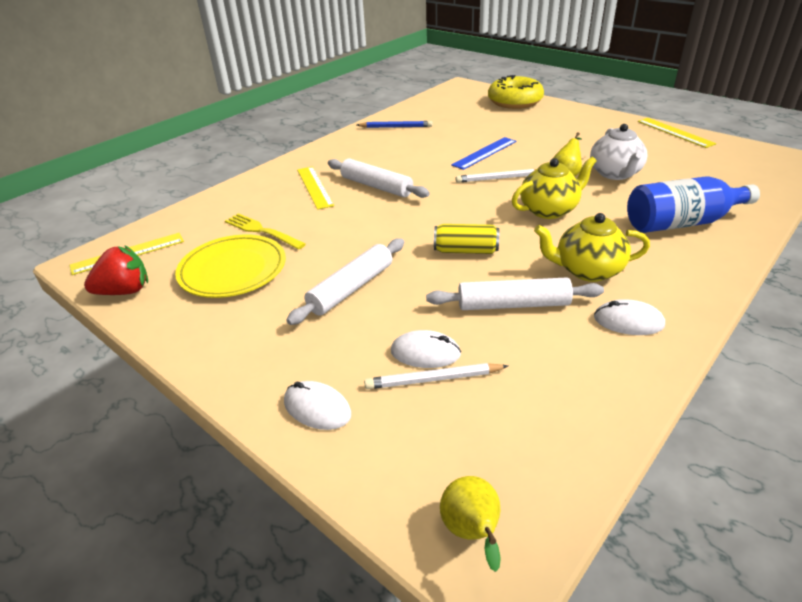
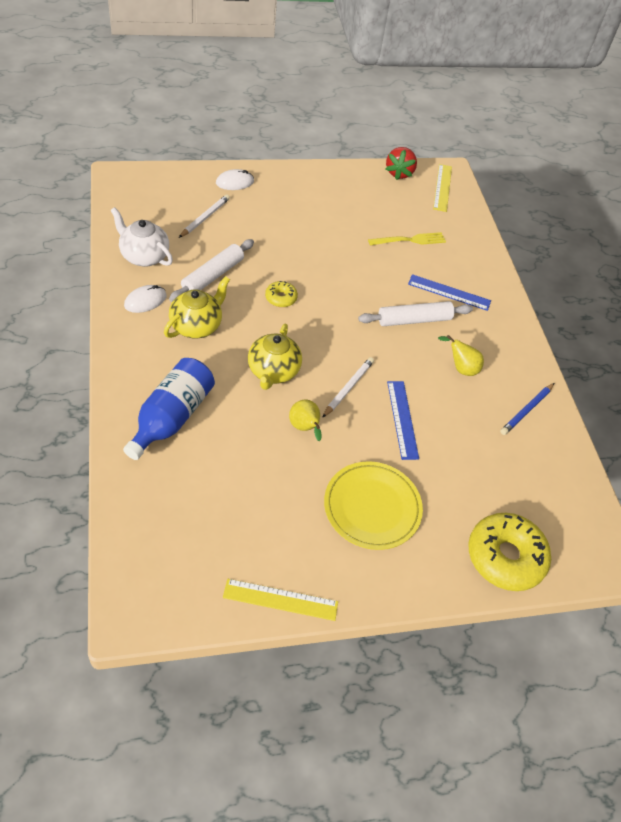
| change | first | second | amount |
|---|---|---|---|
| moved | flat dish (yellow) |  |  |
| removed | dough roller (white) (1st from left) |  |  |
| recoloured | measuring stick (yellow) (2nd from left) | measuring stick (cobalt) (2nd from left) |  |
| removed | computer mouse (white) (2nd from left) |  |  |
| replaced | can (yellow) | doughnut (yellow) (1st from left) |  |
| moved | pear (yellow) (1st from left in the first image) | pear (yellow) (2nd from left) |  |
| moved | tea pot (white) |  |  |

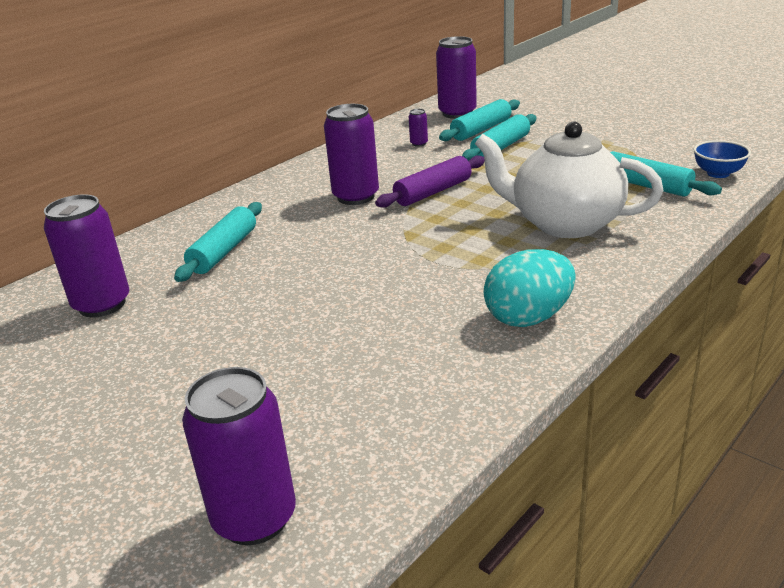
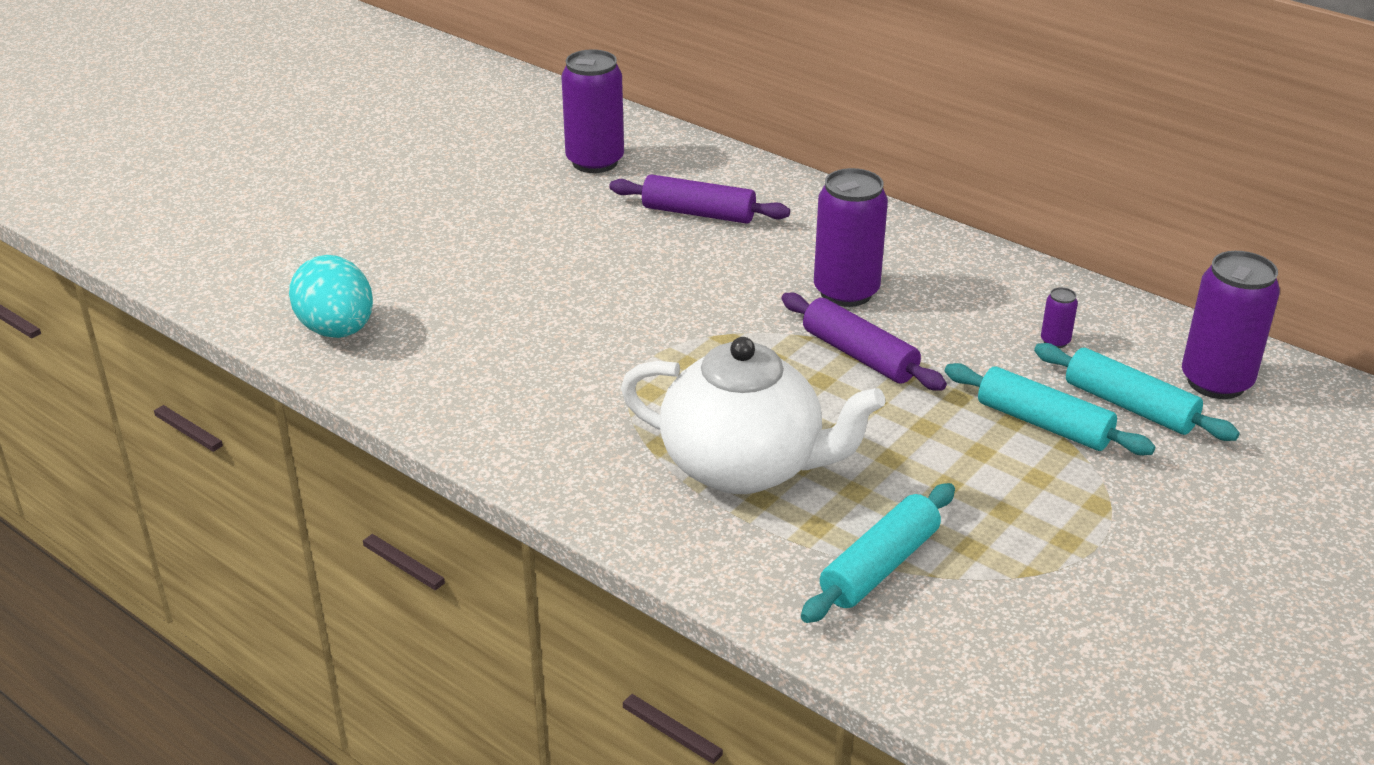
| change | first | second | amount |
|---|---|---|---|
| recoloured | dough roller (turquoise) (1st from left) | dough roller (violet) (1st from left) |  |
| removed | can (violet) (2nd from left) |  |  |
| turned | tea pot (white) |  | 90 degrees clockwise |
| moved | egg (turquoise) |  |  |
| removed | serving bowl (cobalt) |  |  |

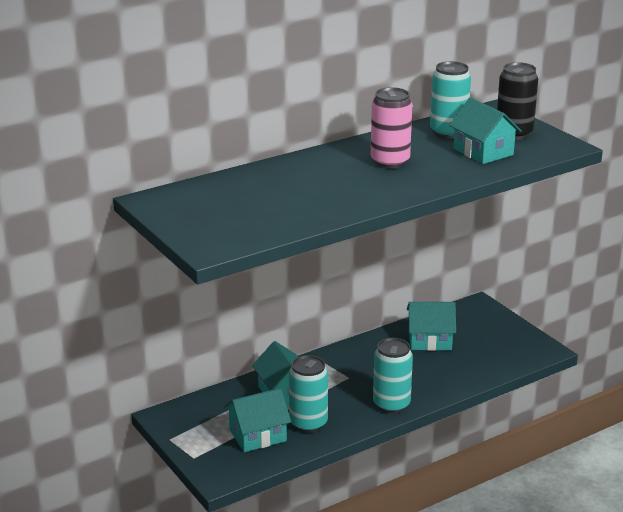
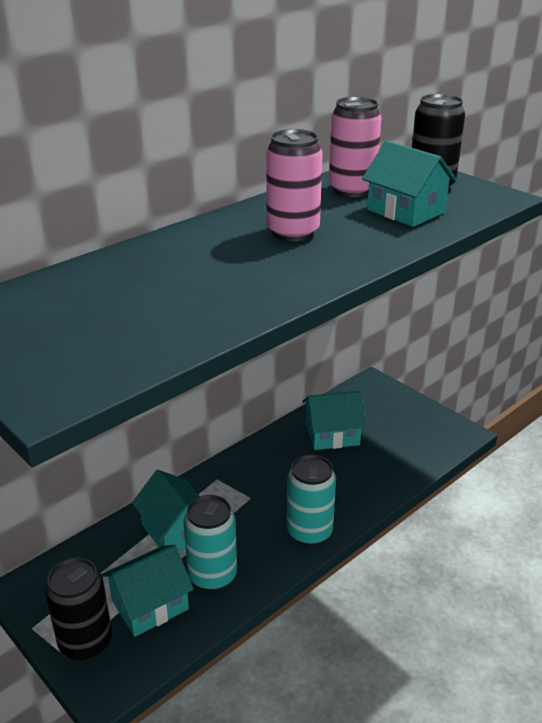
| change | first | second | amount |
|---|---|---|---|
| recoloured | can (turquoise) (3rd from left) | can (rose-pink) (2nd from left) |  |
| added |  | can (ebony) (1st from left) |  |

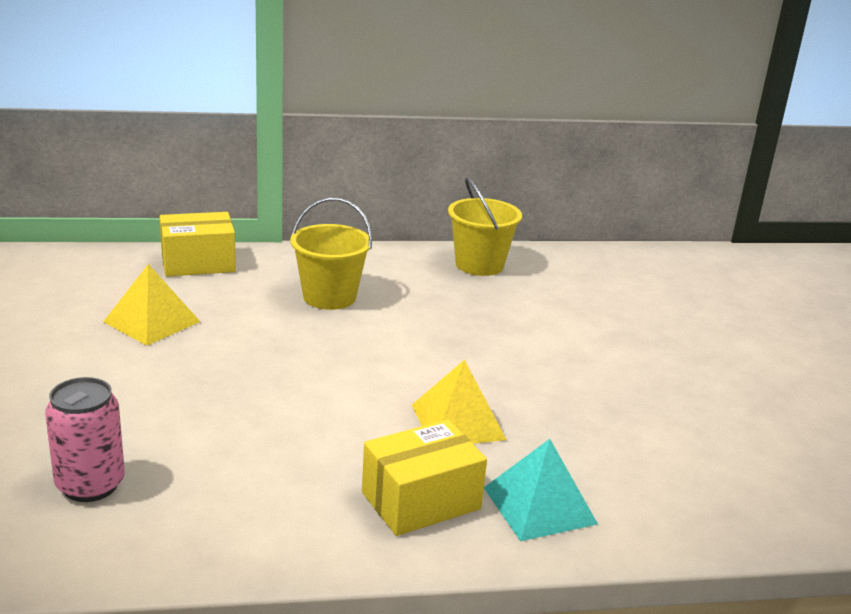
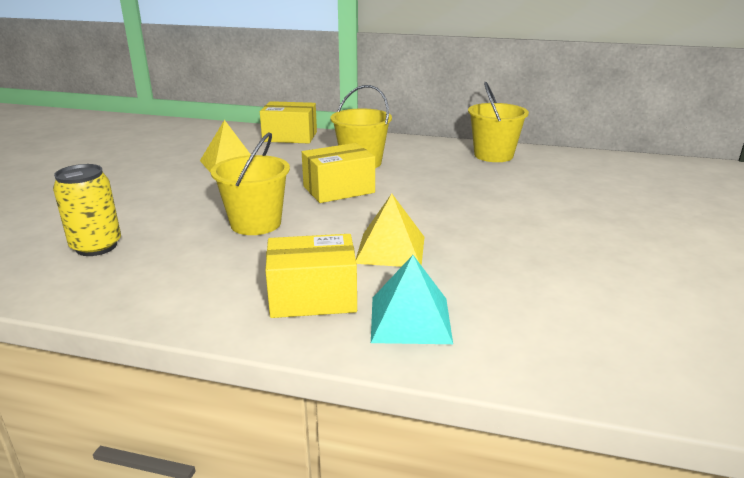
| change | first | second | amount |
|---|---|---|---|
| recoloured | can (rose-pink) | can (yellow) |  |
| added |  | sand bucket (yellow) (1st from left) |  |
| added |  | parcel (yellow) (3rd from left) |  |

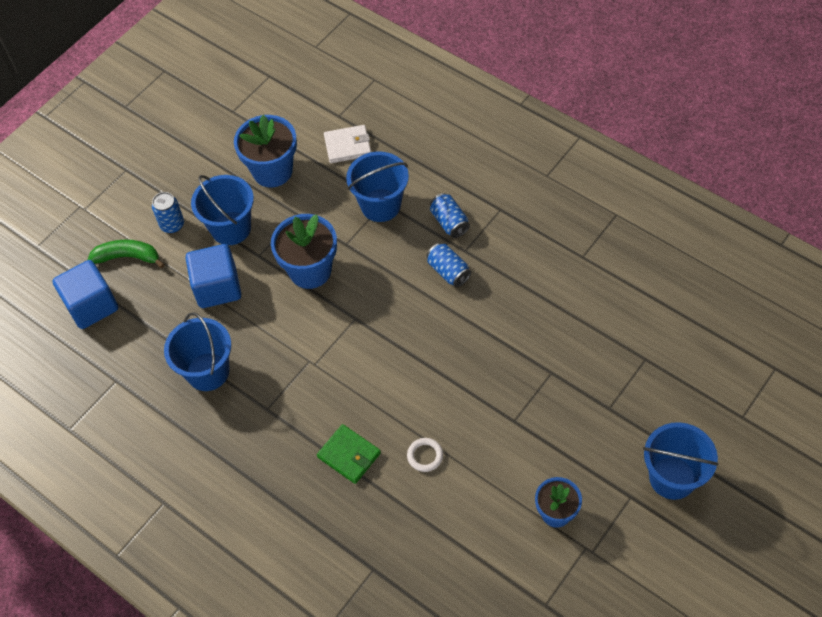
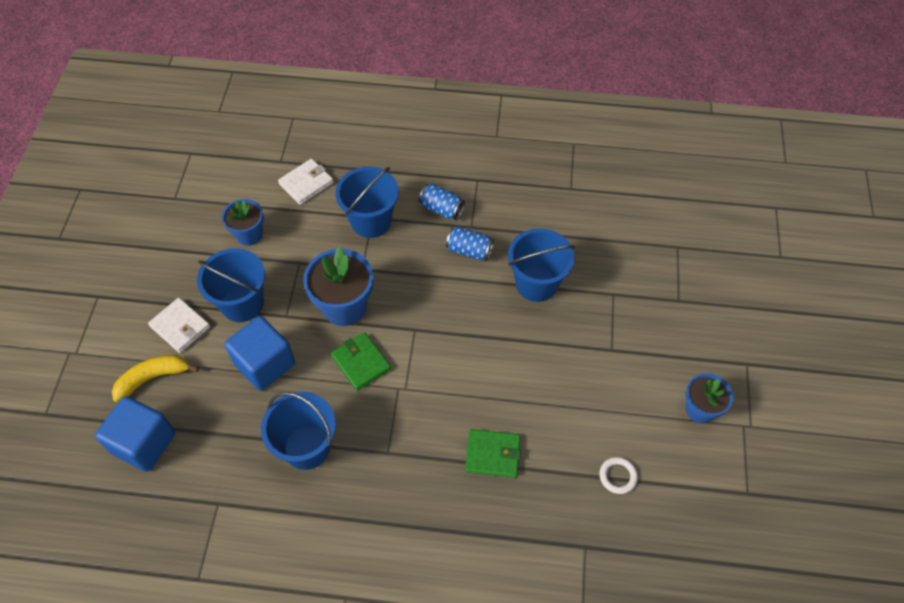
| change | first | second | amount |
|---|---|---|---|
| recoloured | banana fruit (green) | banana fruit (yellow) |  |
| replaced | can (cobalt) (1st from left) | card wallet (white) (1st from left) |  |
| resized | flower pot (cobalt) (1st from left) |  | x0.63 |
| moved | hoop (white) |  |  |
| moved | sand bucket (cobalt) (4th from left) |  |  |
| added |  | card wallet (green) (1st from left) |  |

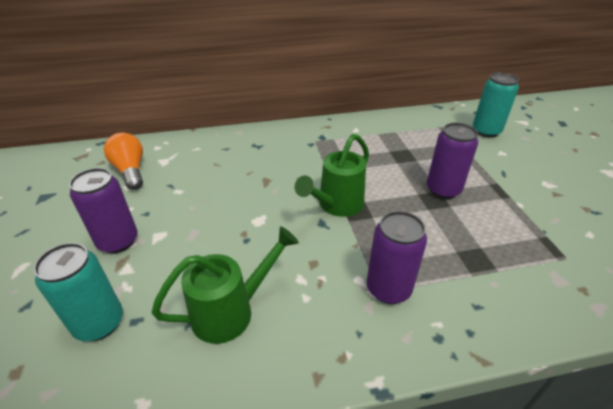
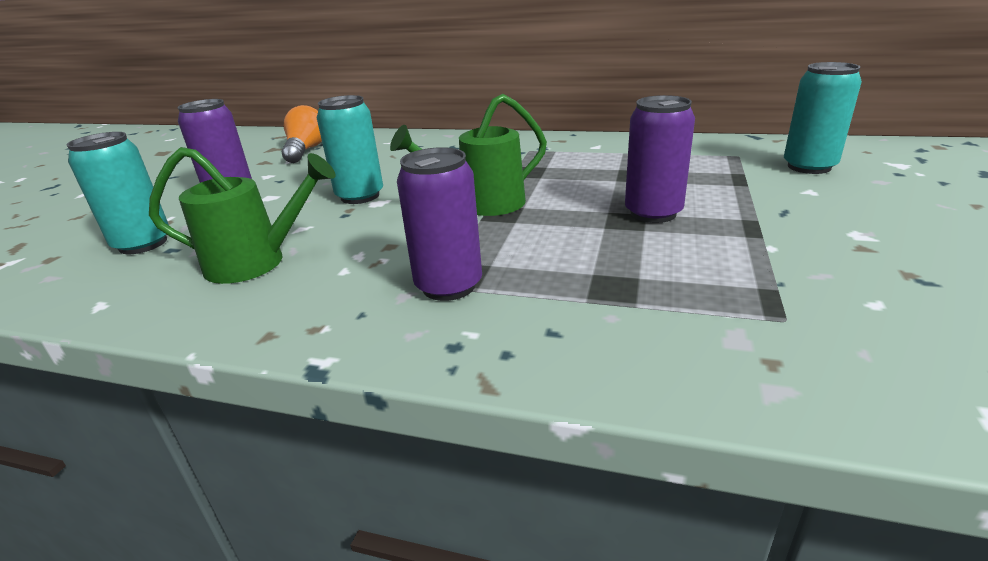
| change | first | second | amount |
|---|---|---|---|
| added |  | can (turquoise) (2nd from left) |  |

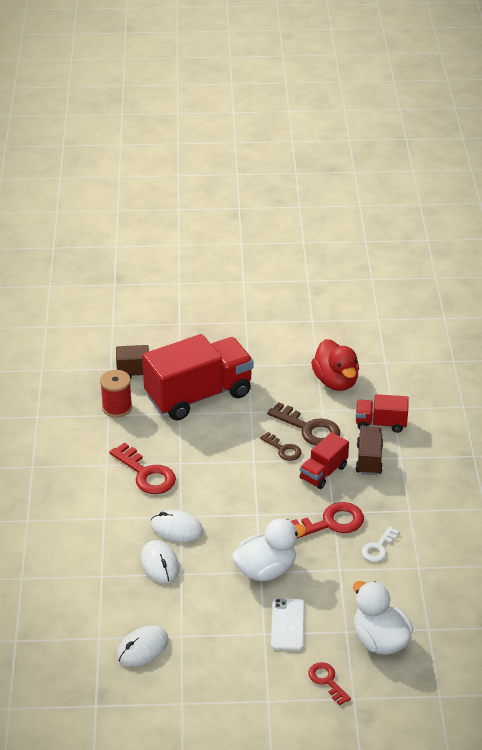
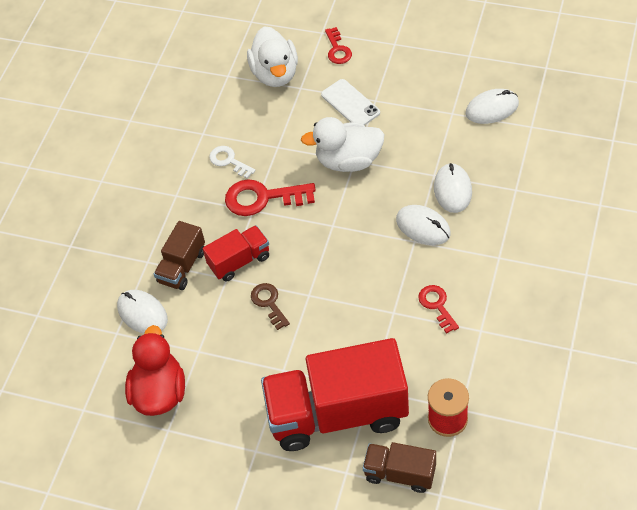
| change | first | second | amount |
|---|---|---|---|
| resized | door key (crimson) (1st from left in the first image) | door key (crimson) (3rd from left) | x0.59 |
| removed | door key (russet) (2nd from left) |  |  |
| turned | phone (white) |  | 60 degrees counterclockwise |
| replaced | truck (crimson) (3rd from left) | computer mouse (white) (1st from left) |  |
| turned | door key (white) |  | 105 degrees counterclockwise |

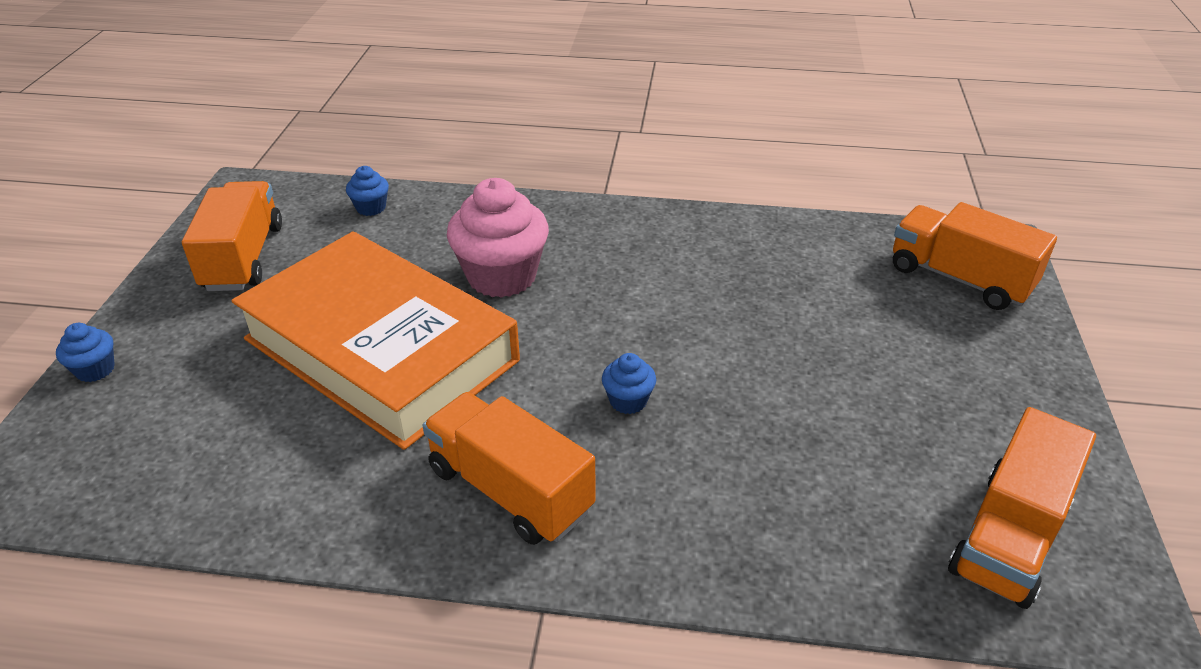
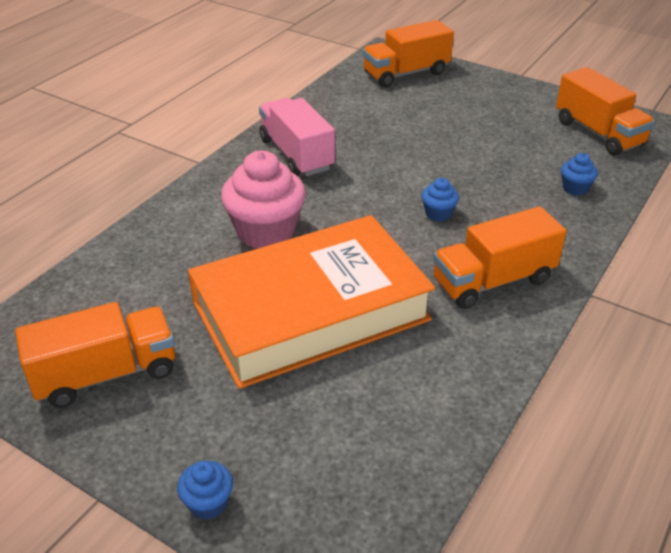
| change | first | second | amount |
|---|---|---|---|
| turned | truck (bright orange) (1st from left) |  | 135 degrees clockwise |
| moved | cupcake (cobalt) (2nd from left in the first image) | cupcake (cobalt) (3rd from left) |  |
| added |  | truck (rose-pink) |  |

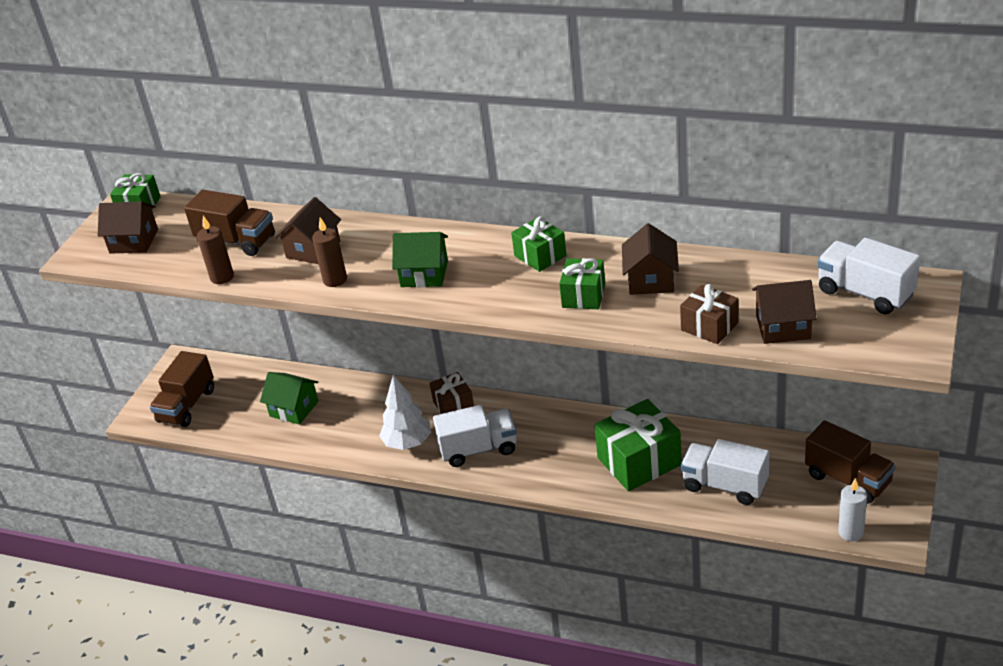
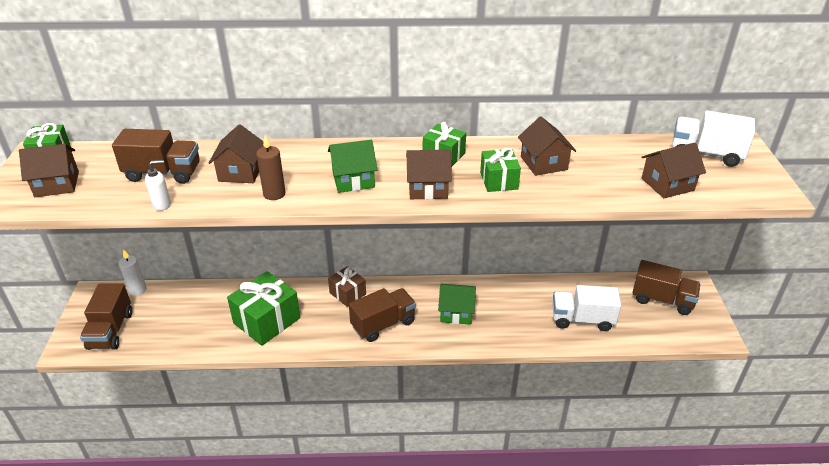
| change | first | second | amount |
|---|---|---|---|
| replaced | pillar candle (russet) (1st from left) | pump bottle (white) |  |
| moved | house (green) (1st from left in the first image) | house (green) (2nd from left) |  |
| removed | fir tree (white) |  |  |
| recoloured | truck (white) (1st from left) | truck (russet) (3rd from left) |  |
| moved | gift (green) (4th from left in the first image) | gift (green) (2nd from left) |  |
| removed | gift (russet) (2nd from left) |  |  |
| moved | pillar candle (white) |  |  |
| added |  | house (russet) (3rd from left) |  |

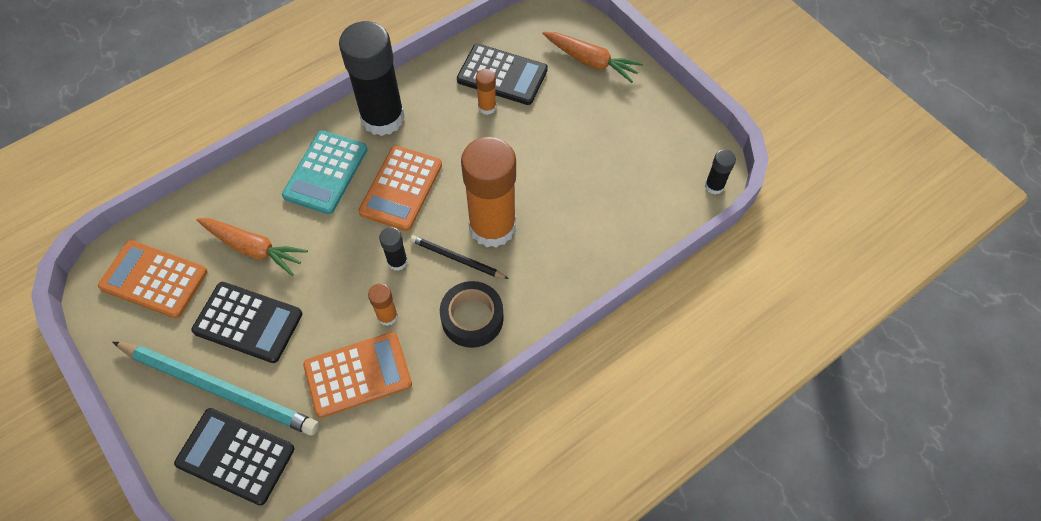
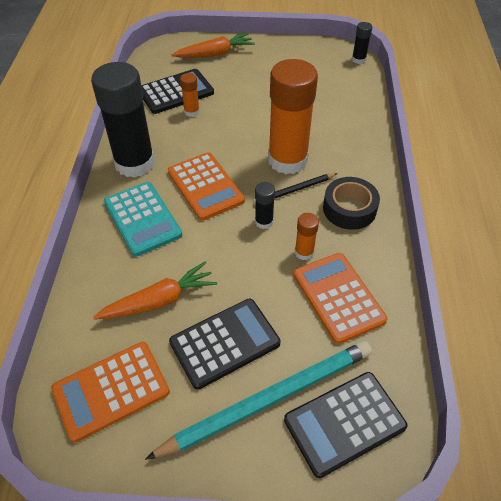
| change | first | second | amount |
|---|---|---|---|
| turned | pocket calculator (bright orange) (2nd from left in the first image) | pocket calculator (bright orange) (3rd from left) | 45 degrees counterclockwise |

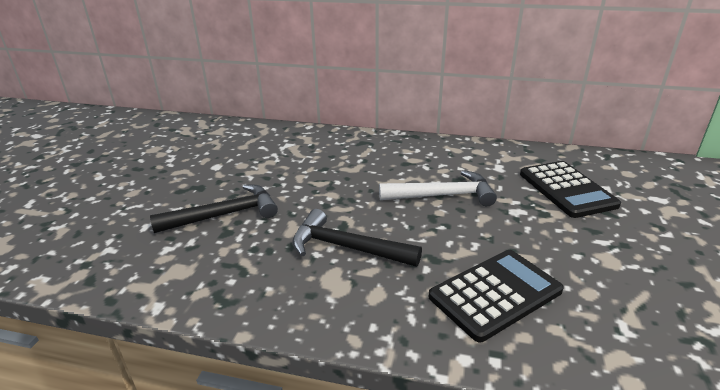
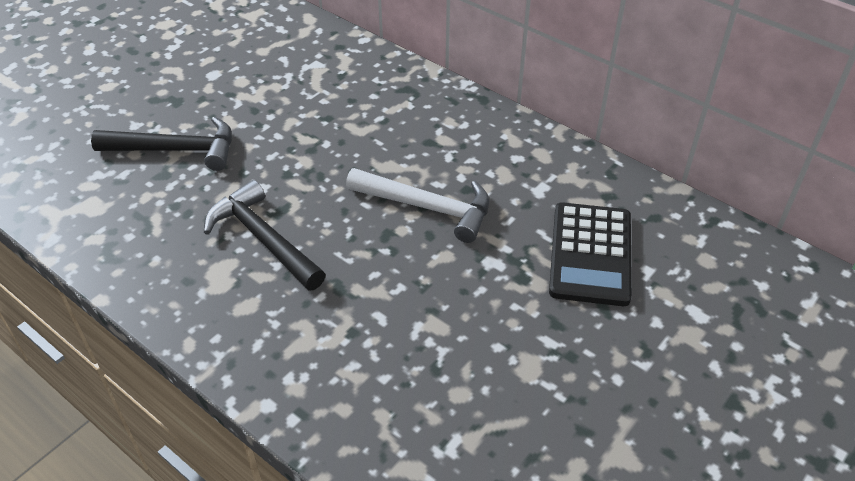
| change | first | second | amount |
|---|---|---|---|
| removed | pocket calculator (ebony) (1st from left) |  |  |

